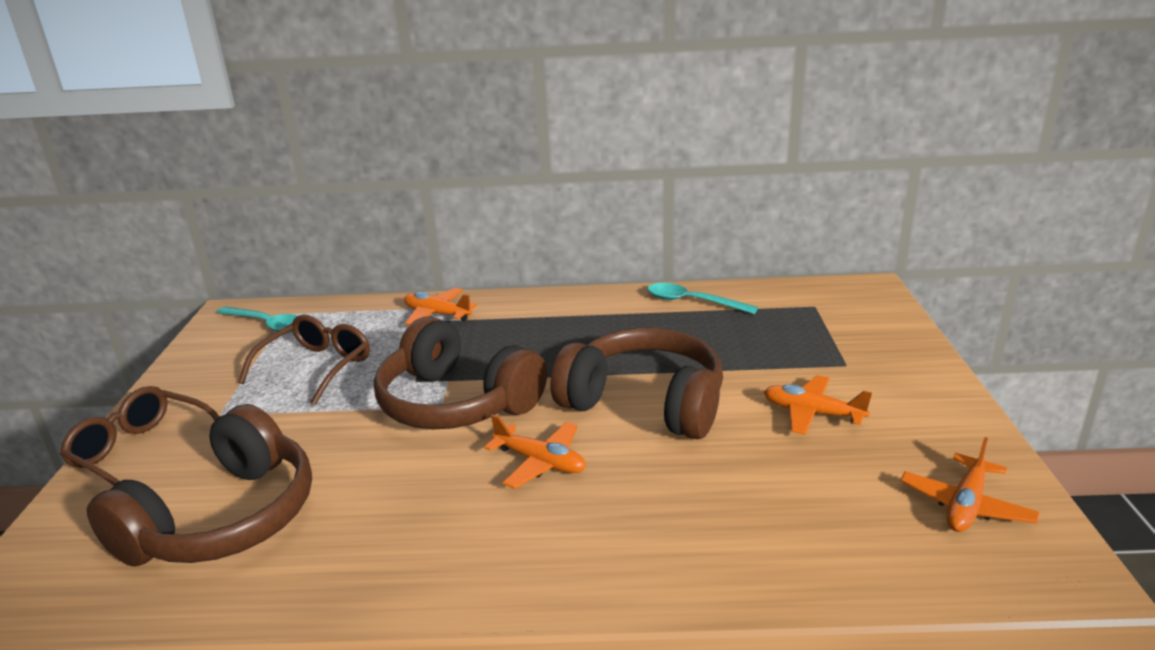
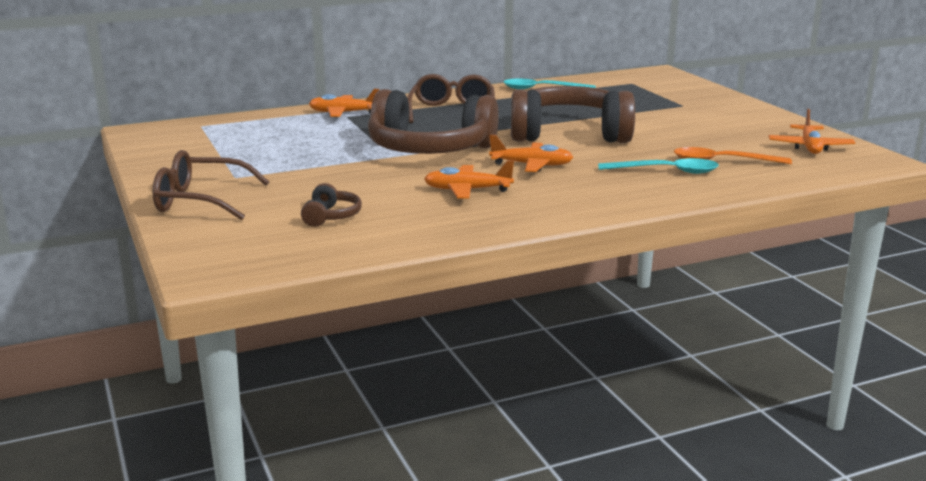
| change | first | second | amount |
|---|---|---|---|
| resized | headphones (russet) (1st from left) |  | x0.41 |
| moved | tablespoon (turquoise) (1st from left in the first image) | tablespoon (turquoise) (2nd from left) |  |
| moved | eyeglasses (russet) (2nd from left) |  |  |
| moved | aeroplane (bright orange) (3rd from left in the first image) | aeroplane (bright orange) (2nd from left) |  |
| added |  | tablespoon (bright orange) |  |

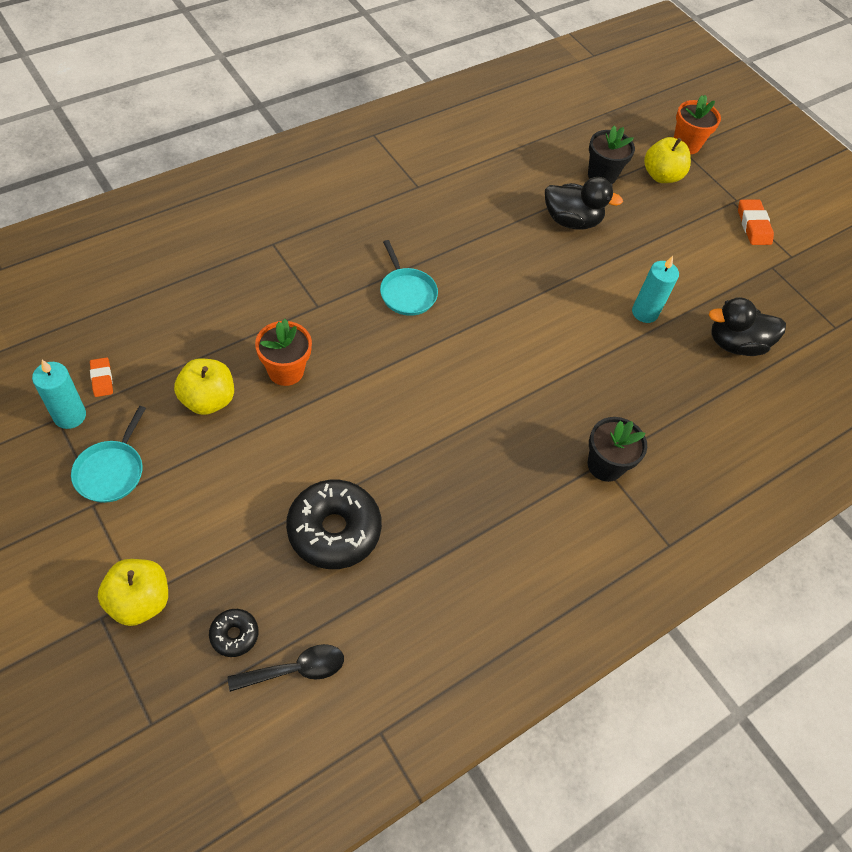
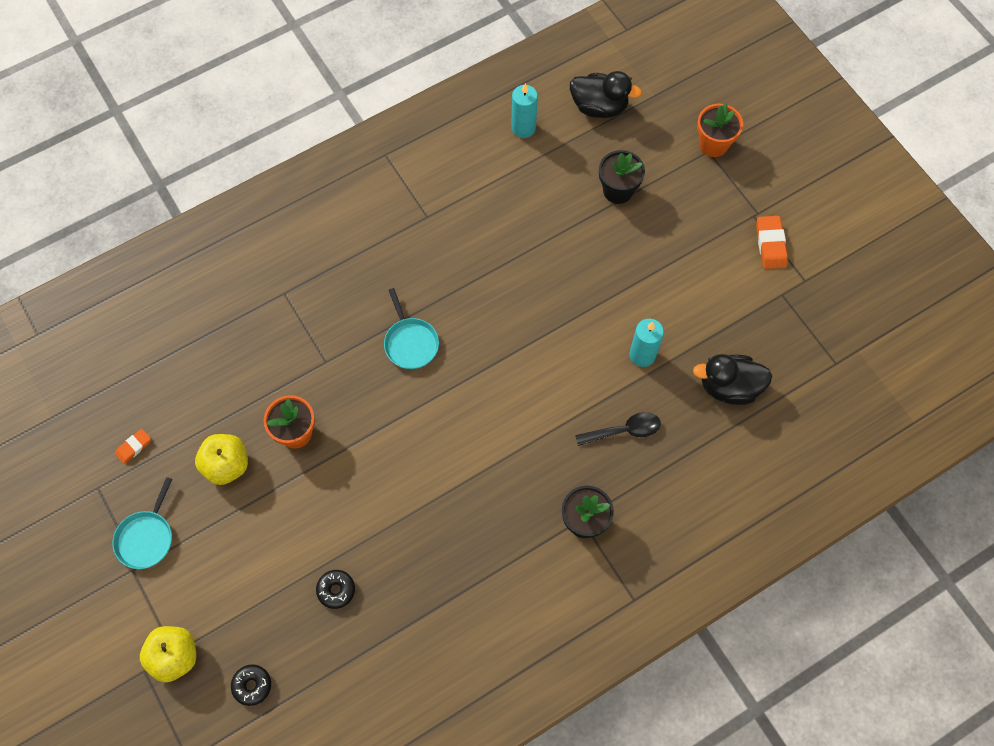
| change | first | second | amount |
|---|---|---|---|
| moved | pillar candle (turquoise) (1st from left) |  |  |
| turned | gum eraser (bright orange) (1st from left) |  | 60 degrees clockwise |
| moved | tablespoon (ebony) |  |  |
| resized | doughnut (ebony) (2nd from left) |  | x0.48 |
| moved | toy duck (ebony) (1st from left) |  |  |
| removed | apple fruit (yellow) (3rd from left) |  |  |

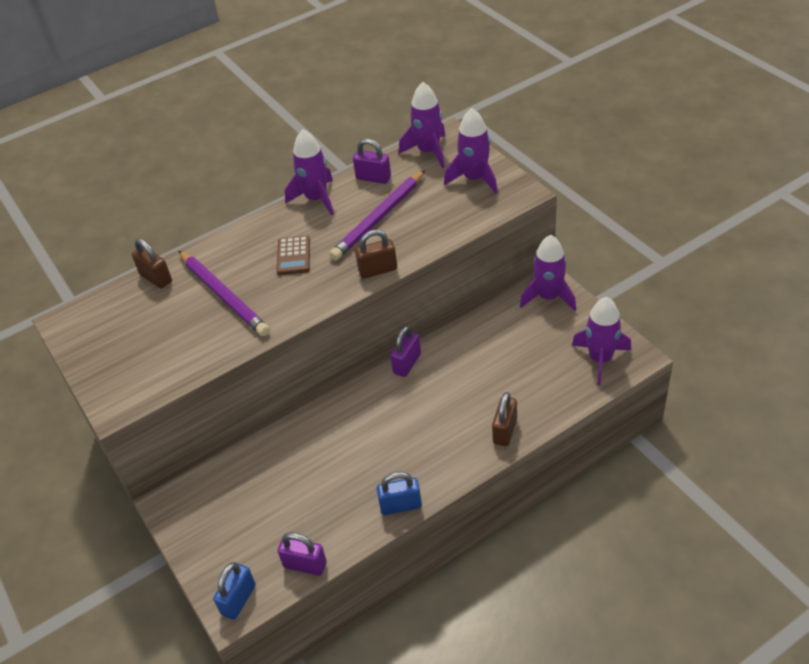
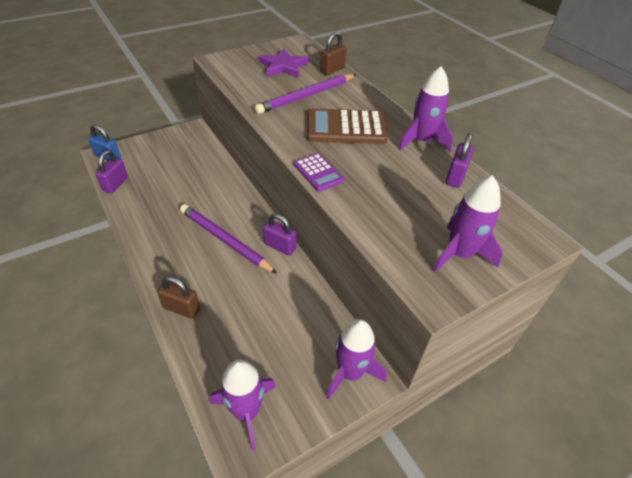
| change | first | second | amount |
|---|---|---|---|
| resized | pocket calculator (russet) |  | x1.79 |
| moved | pencil (violet) (2nd from left in the first image) | pencil (violet) (1st from left) |  |
| replaced | small lock (russet) (2nd from left) | pocket calculator (violet) |  |
| removed | small lock (cobalt) (2nd from left) |  |  |
| removed | toy rocket (violet) (2nd from left) |  |  |
| added |  | star shape (violet) |  |

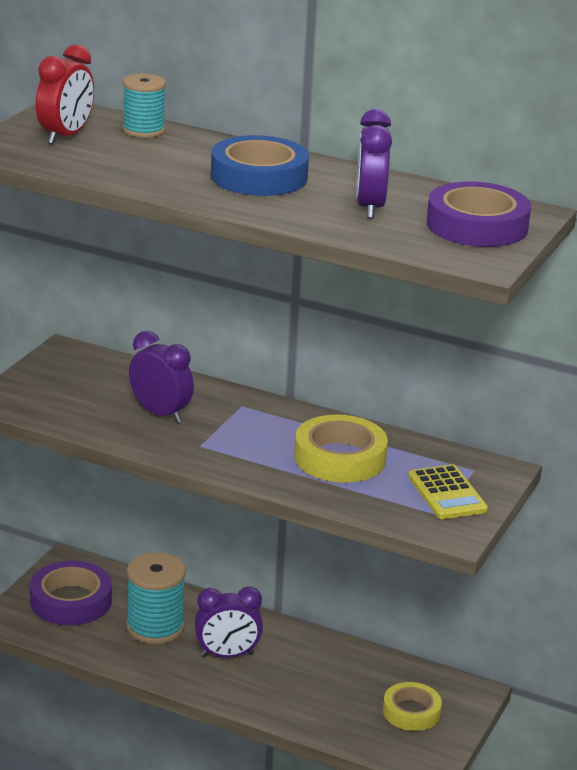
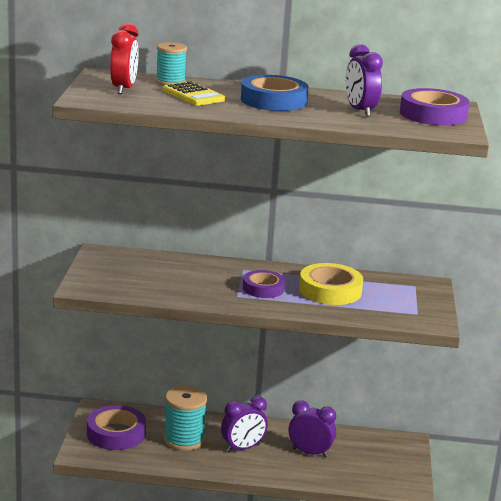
| change | first | second | amount |
|---|---|---|---|
| moved | clock (violet) (1st from left in the first image) | clock (violet) (2nd from left) |  |
| removed | tape (yellow) (2nd from left) |  |  |
| moved | pocket calculator (yellow) |  |  |
| added |  | tape (violet) (2nd from left) |  |

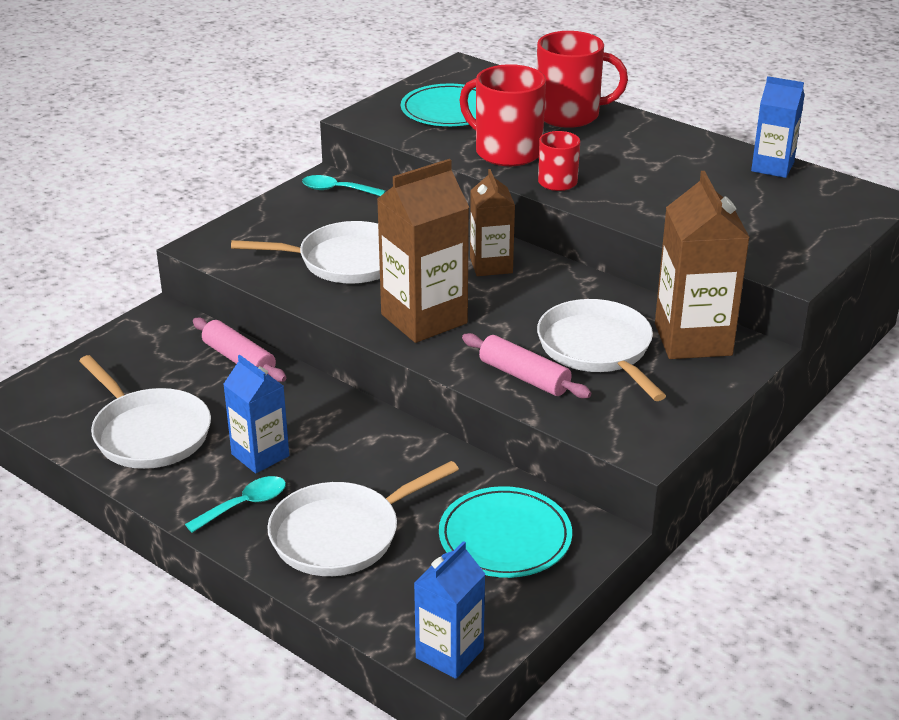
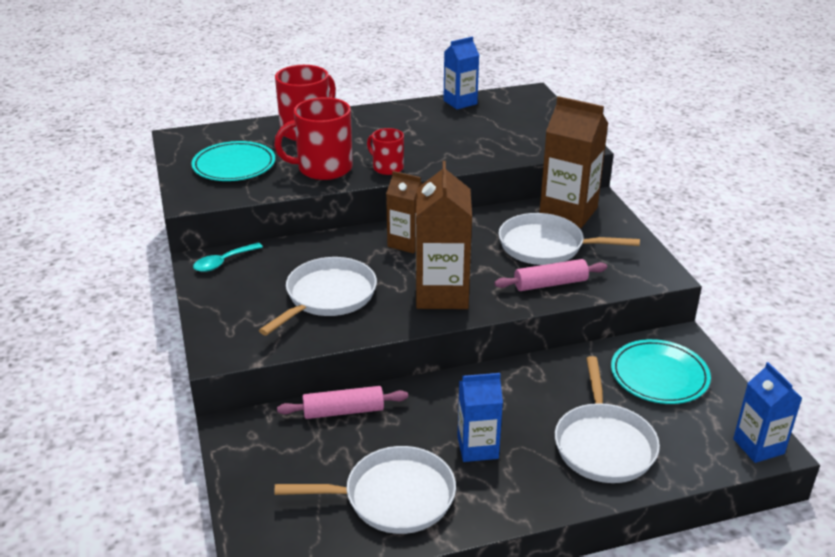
| change | first | second | amount |
|---|---|---|---|
| removed | tablespoon (turquoise) (1st from left) |  |  |

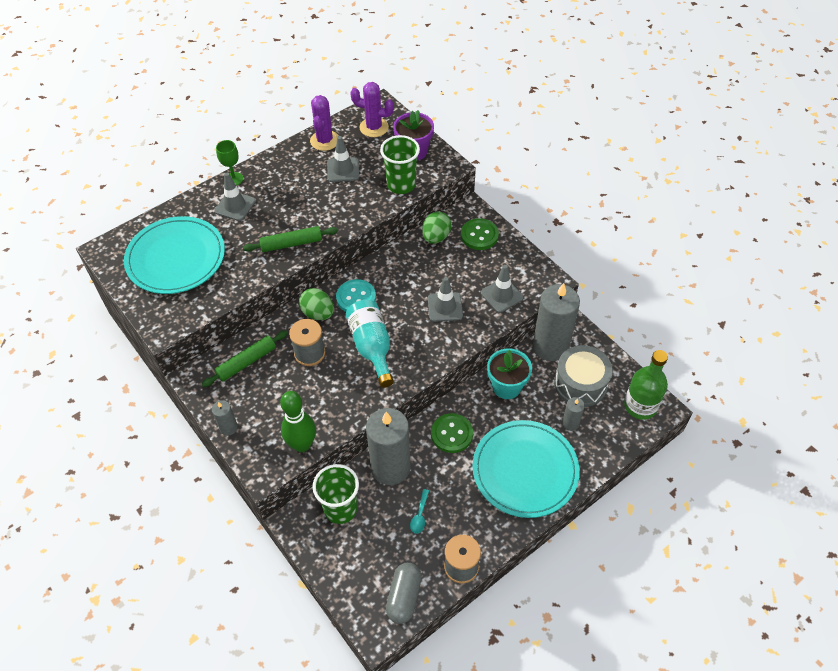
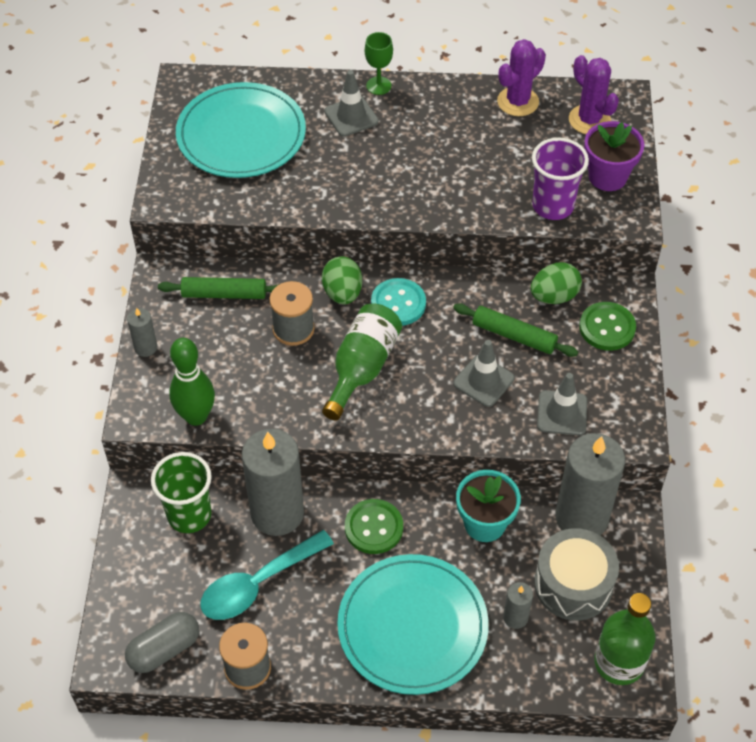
| change | first | second | amount |
|---|---|---|---|
| moved | dough roller (green) (2nd from left) |  |  |
| removed | traffic cone (grey) (2nd from left) |  |  |
| recoloured | drink bottle (turquoise) | drink bottle (green) (1st from left) |  |
| recoloured | cup (green) (2nd from left) | cup (violet) |  |
| resized | tablespoon (turquoise) |  | x2.27 |

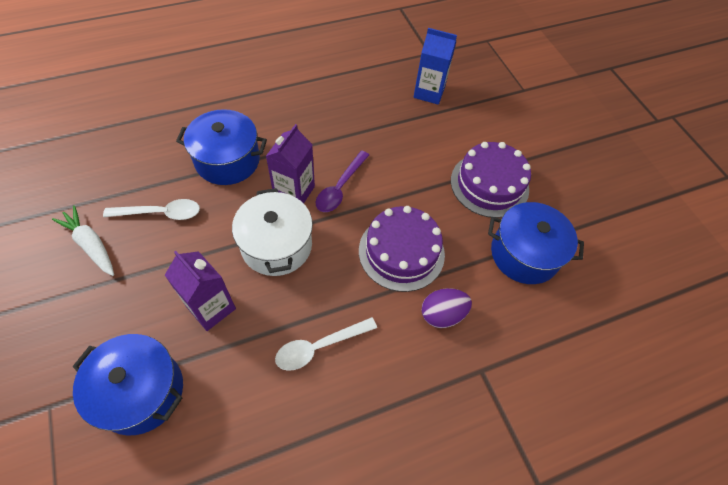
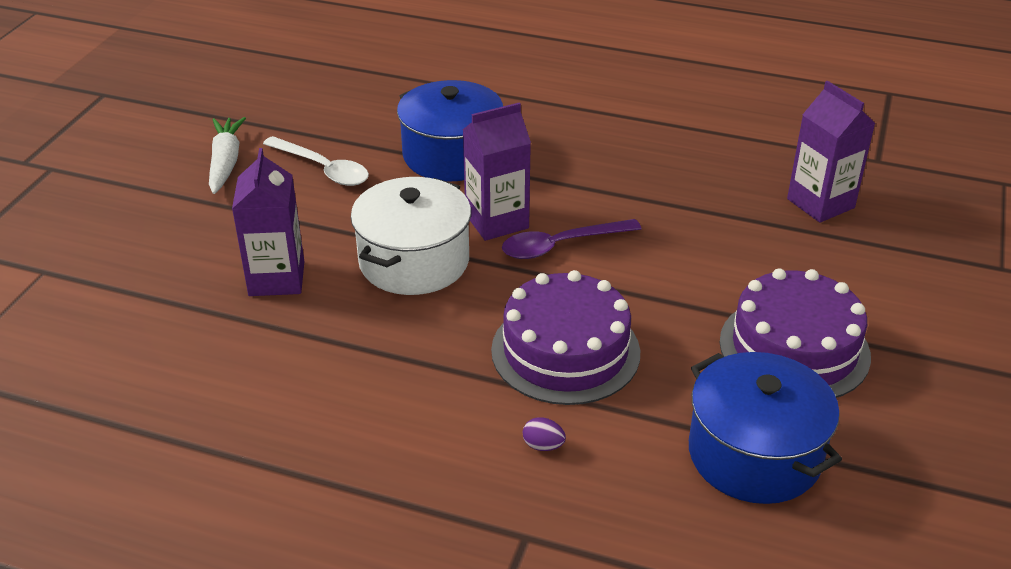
| change | first | second | amount |
|---|---|---|---|
| removed | cooking pot (cobalt) (1st from left) |  |  |
| removed | tablespoon (white) (2nd from left) |  |  |
| recoloured | juice carton (cobalt) | juice carton (violet) (3rd from left) |  |
| resized | egg (violet) |  | x0.50 |

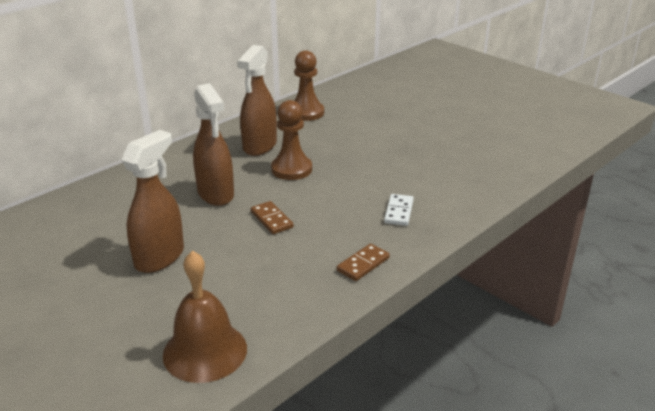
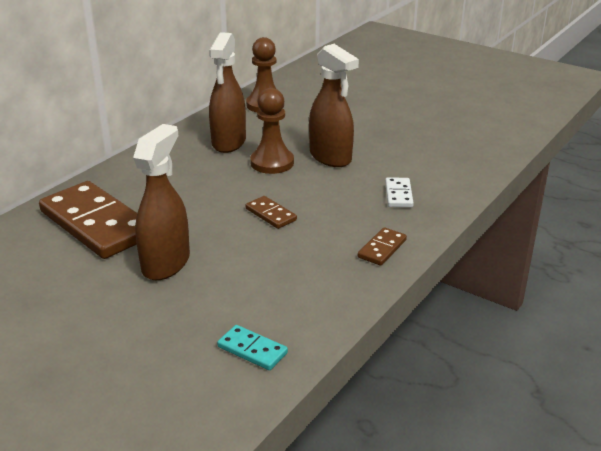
| change | first | second | amount |
|---|---|---|---|
| replaced | hand bell (russet) | domino piece (turquoise) |  |
| moved | spray bottle (russet) (2nd from left in the first image) | spray bottle (russet) (3rd from left) |  |
| added |  | domino piece (russet) (1st from left) |  |

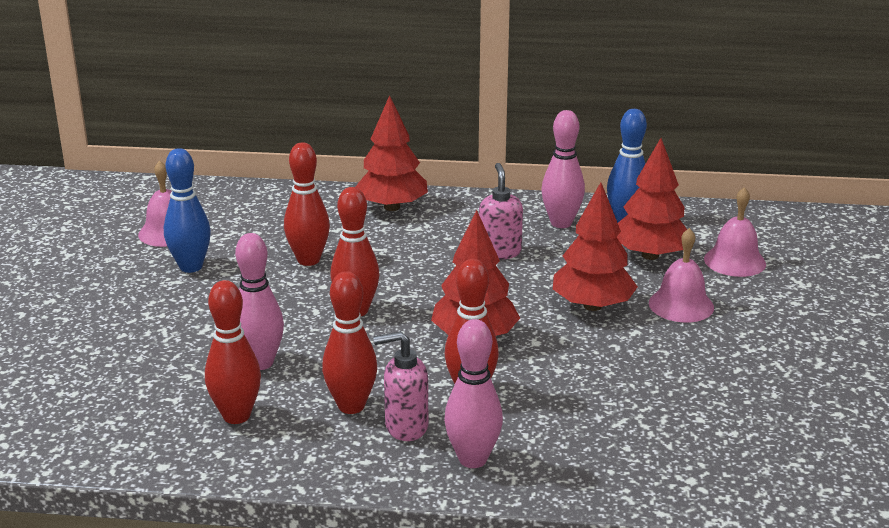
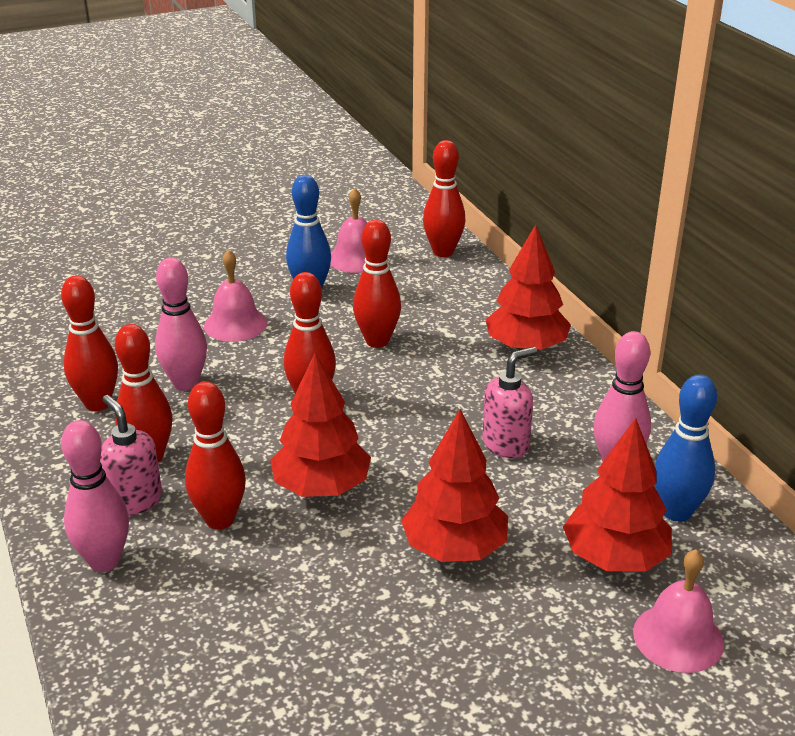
| change | first | second | amount |
|---|---|---|---|
| moved | hand bell (rose-pink) (2nd from left in the first image) | hand bell (rose-pink) (1st from left) |  |
| added |  | tenpin (crimson) (6th from left) |  |

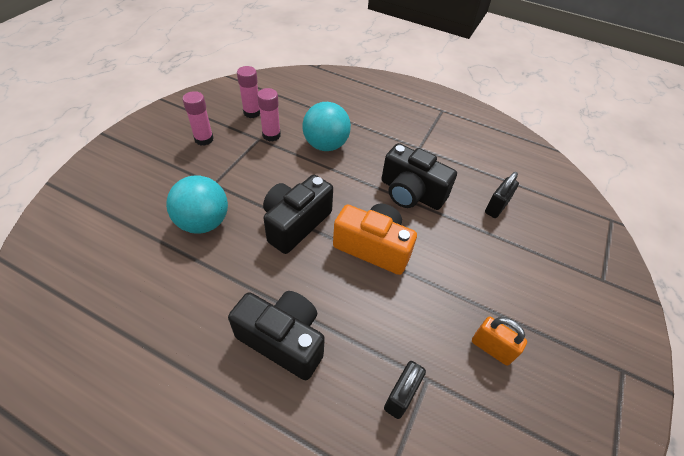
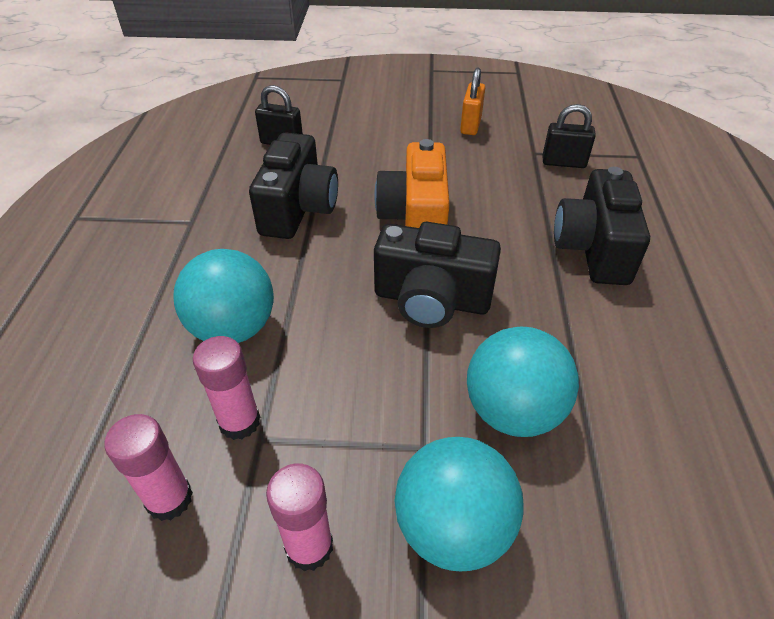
| change | first | second | amount |
|---|---|---|---|
| added |  | sphere (turquoise) (2nd from left) |  |

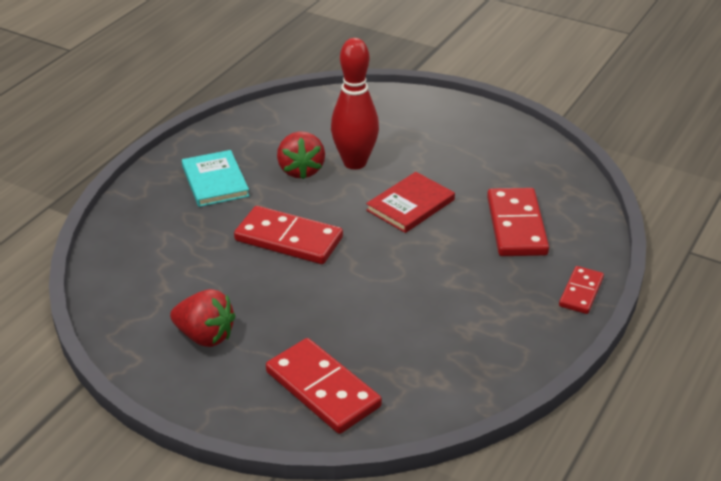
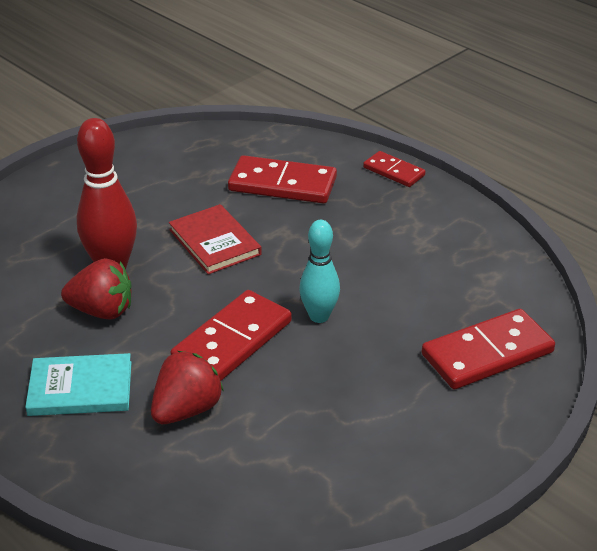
| change | first | second | amount |
|---|---|---|---|
| moved | strawberry (crimson) (1st from left in the first image) | strawberry (crimson) (2nd from left) |  |
| added |  | tenpin (turquoise) |  |

